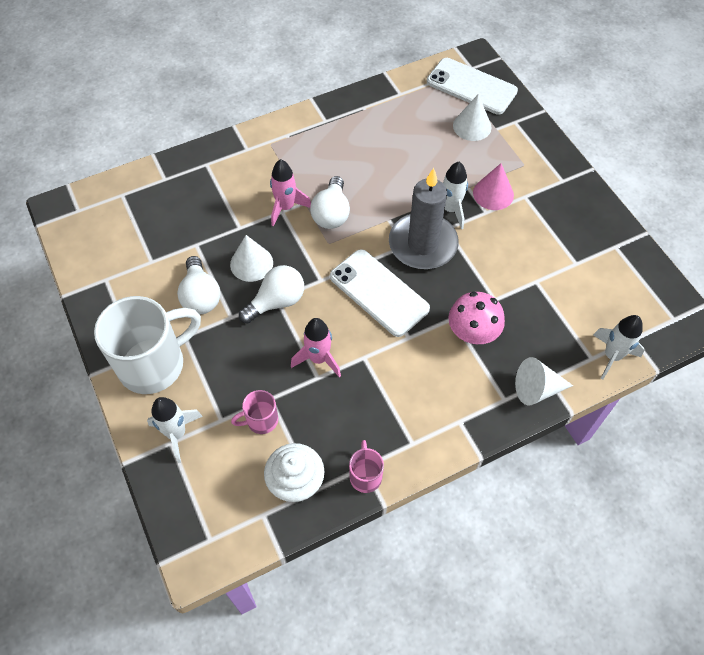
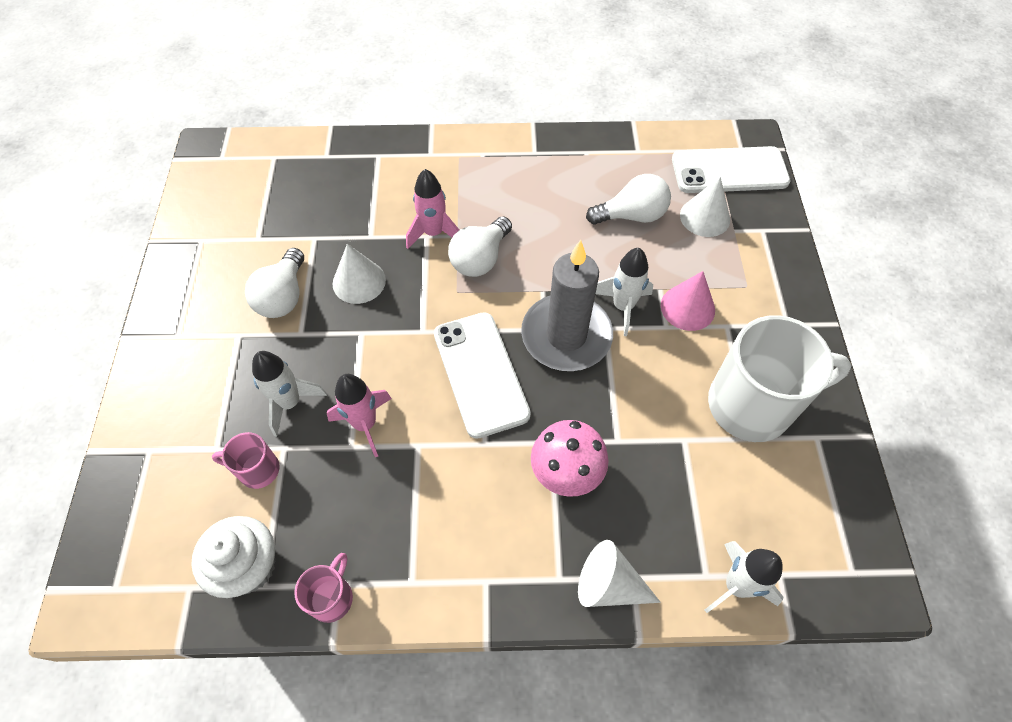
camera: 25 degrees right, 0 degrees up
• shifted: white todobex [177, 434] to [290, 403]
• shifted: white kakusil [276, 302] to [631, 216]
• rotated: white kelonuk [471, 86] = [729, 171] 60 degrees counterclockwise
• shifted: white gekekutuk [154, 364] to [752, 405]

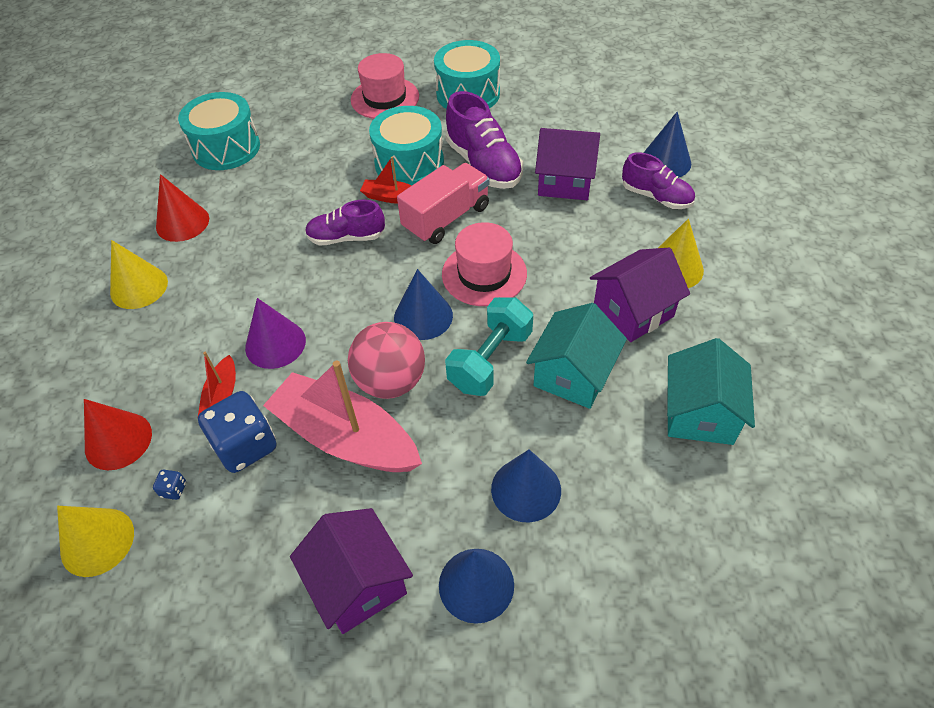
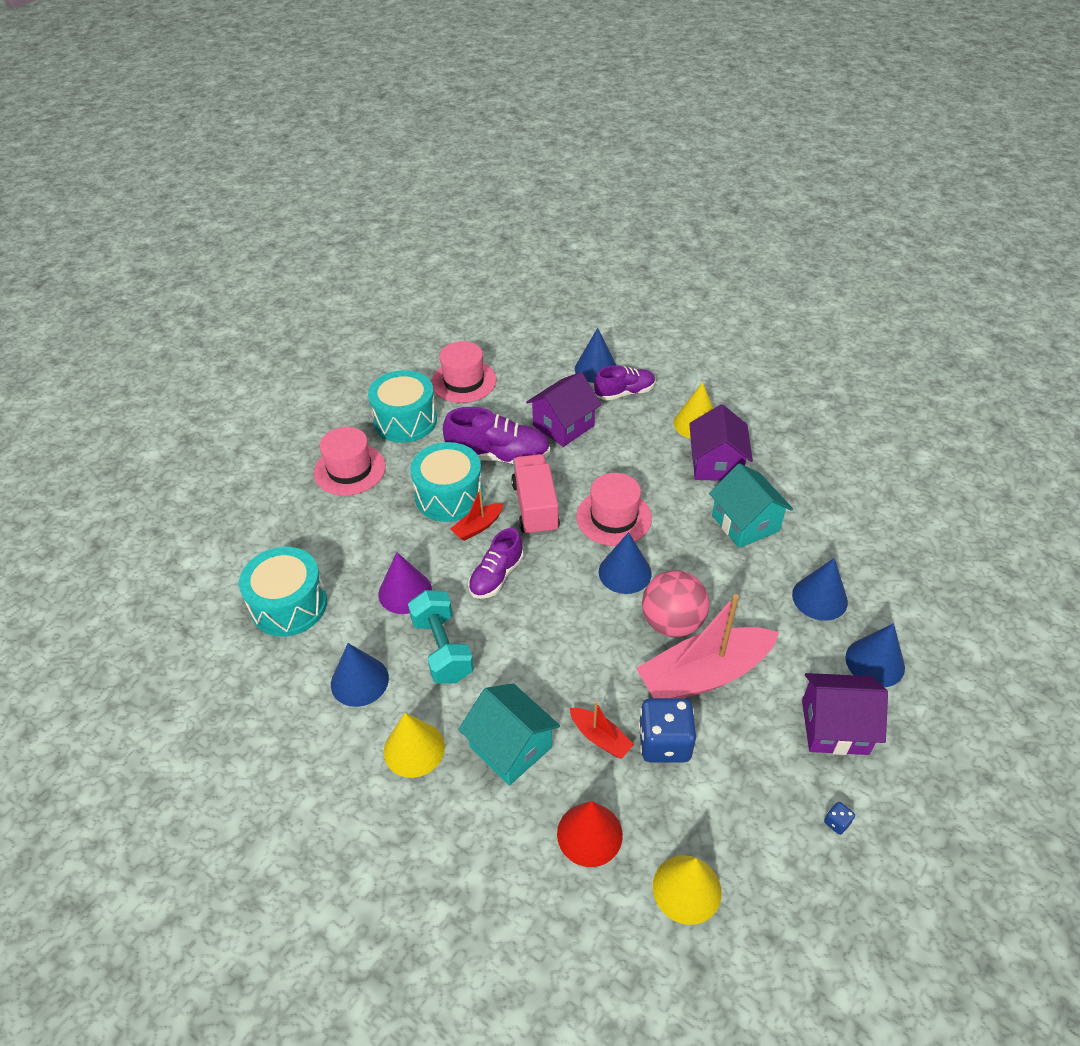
camera: 55 degrees left, 5 degrees down
• repainted: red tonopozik [182, 222] to blue tonopozik [359, 681]
• shifted: purple tonopozik [275, 344] to [405, 592]
• shifted: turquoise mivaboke [490, 360] to [442, 649]
• new: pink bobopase [463, 381]
• shifted: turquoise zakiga [699, 413] to [510, 747]
• shifted: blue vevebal [174, 490] to [836, 822]

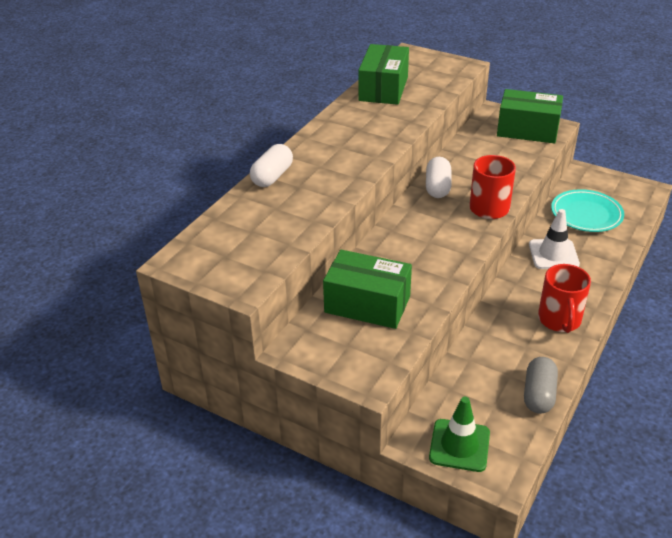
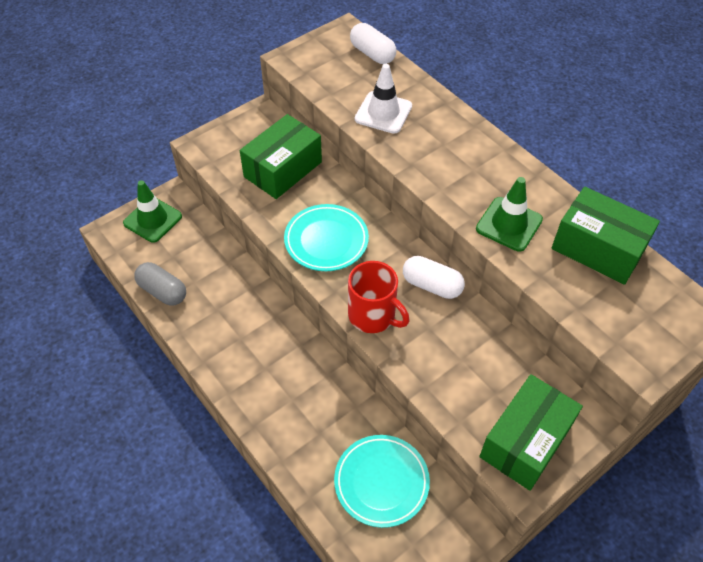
camera: 110 degrees right, 15 degrees up
• new: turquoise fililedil [326, 240]
• shifted: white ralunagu [272, 176] to [372, 54]
• shifted: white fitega [553, 254] to [383, 113]
• new: green fitega [509, 224]
• gone: red gekekutuk [559, 320]

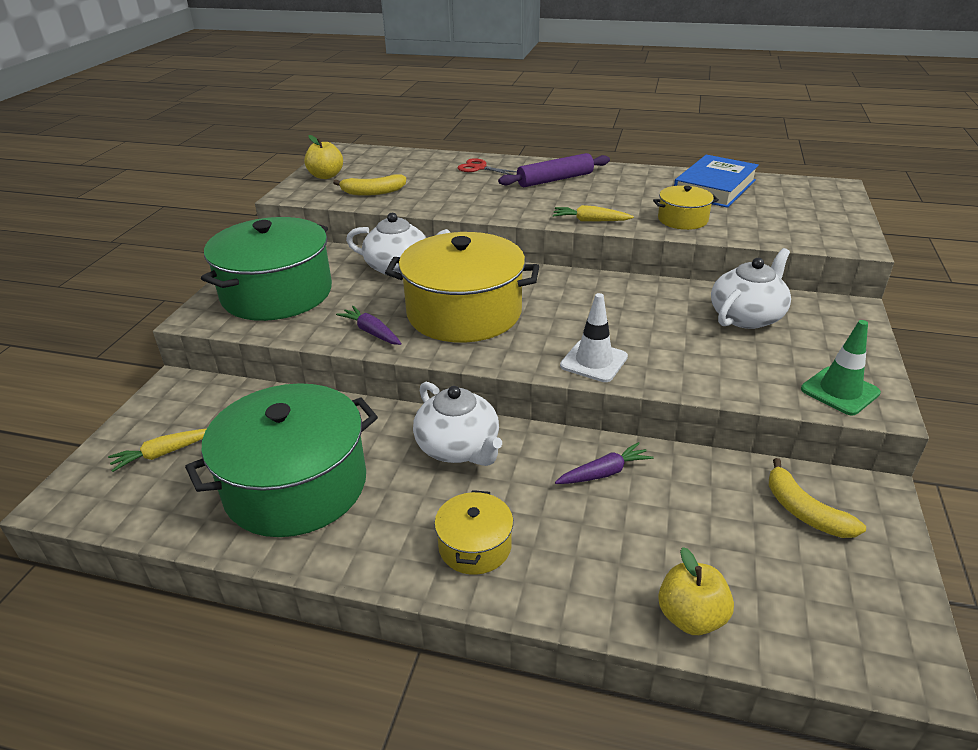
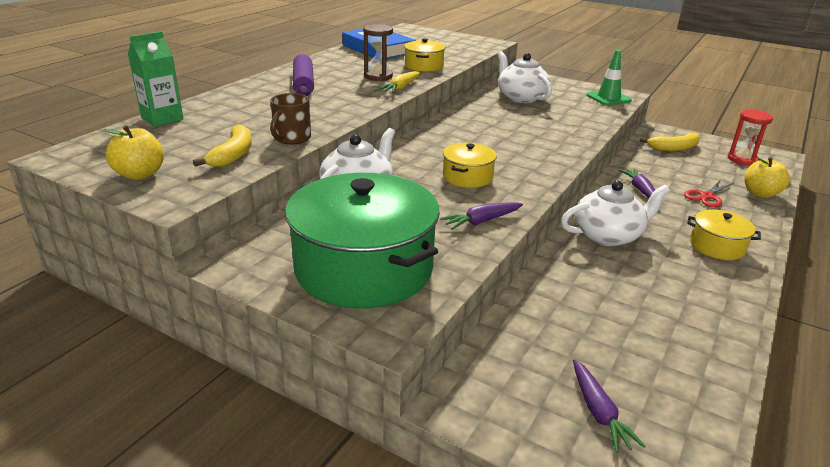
camera: 75 degrees left, 5 degrees down
• new: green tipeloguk [162, 118]
• new: brown gekekutuk [291, 138]
• new: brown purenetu [378, 76]
• scaled: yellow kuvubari [464, 312] = [467, 177] x0.47
• repainted: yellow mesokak [163, 453] to purple mesokak [598, 412]
• shifted: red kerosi [479, 168] to [707, 196]
• new: red purenetu [742, 159]
• gone: green kuvubari [296, 485]
• gone: white fitega [594, 361]

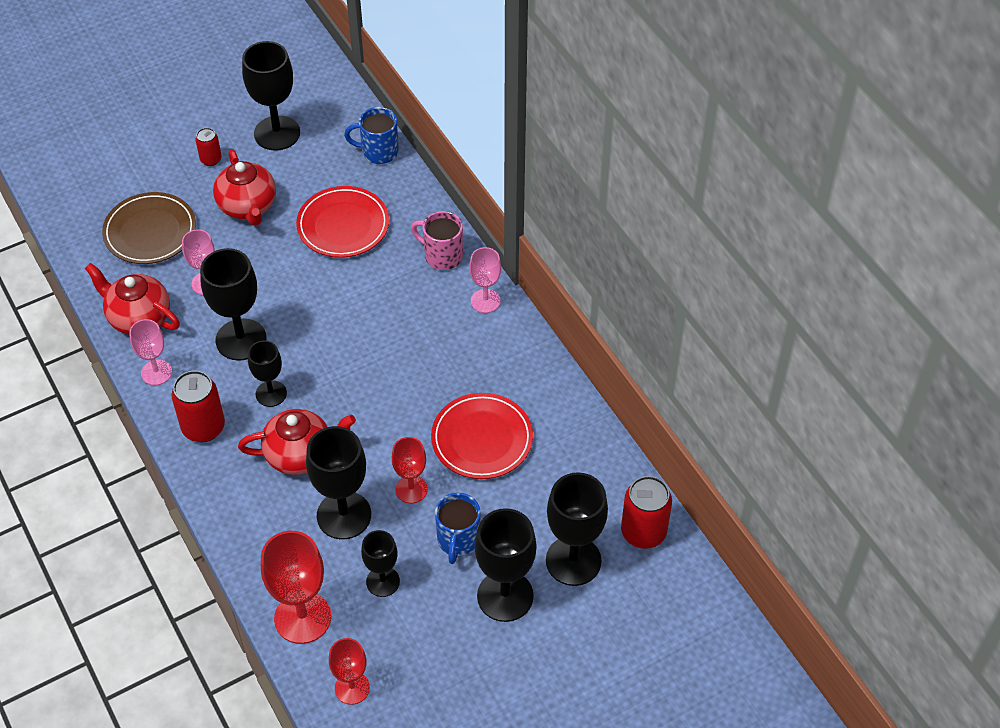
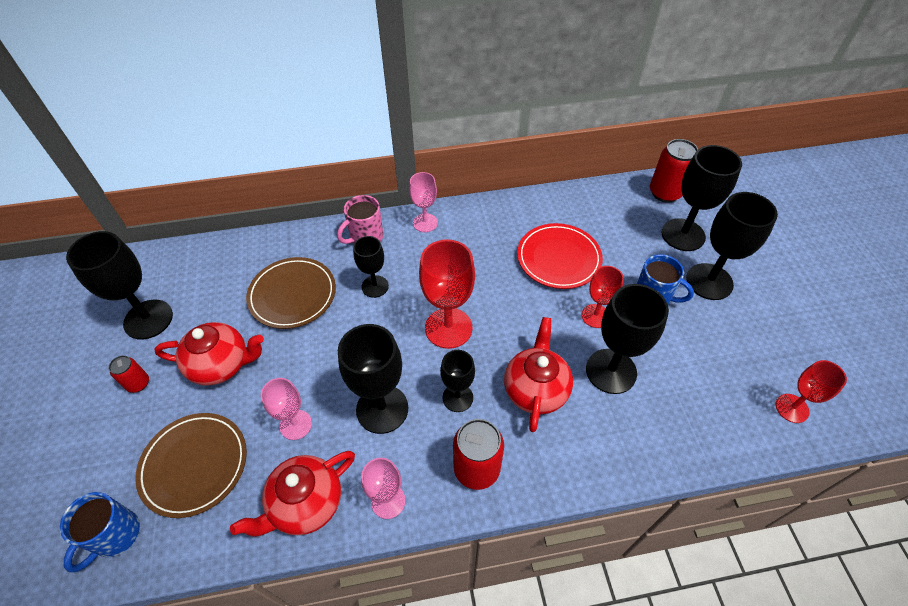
camera: 70 degrees left, 0 degrees up
• shifted: blue gekekutuk [378, 152] to [115, 535]
• repainted: red fililedil [343, 225] to brown fililedil [292, 295]
• shifted: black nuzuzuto [383, 581] to [375, 286]
• shifted: red nuzuzuto [302, 617] to [448, 328]

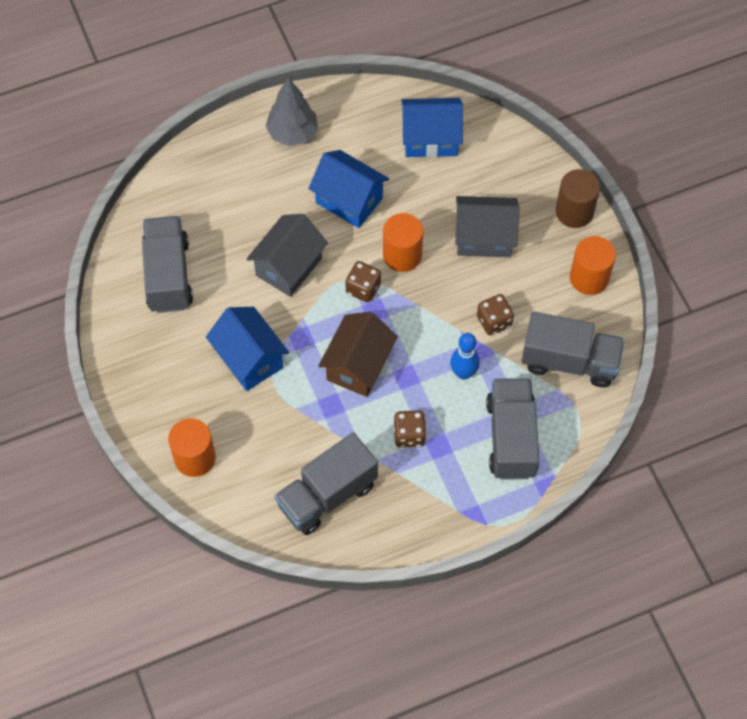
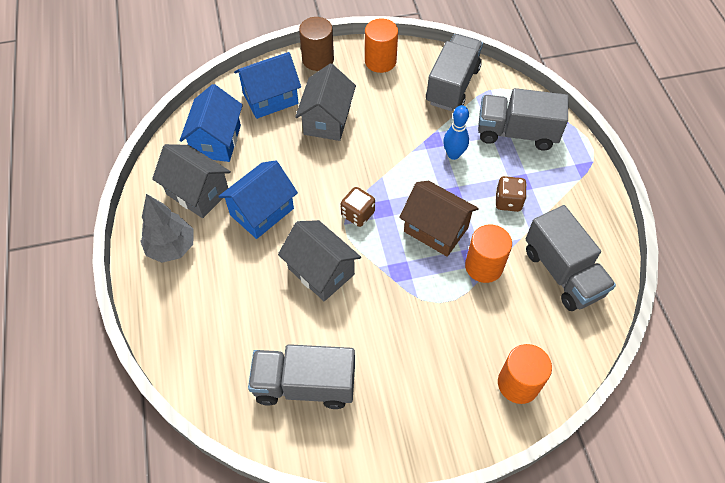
camera: 80 degrees left, 5 degrees down
• new: grey zakiga [198, 193]
• shifted: blue zakiga [249, 359] to [270, 98]
• shifted: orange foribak [402, 255] to [484, 266]
• gone: brown vevebal [494, 321]

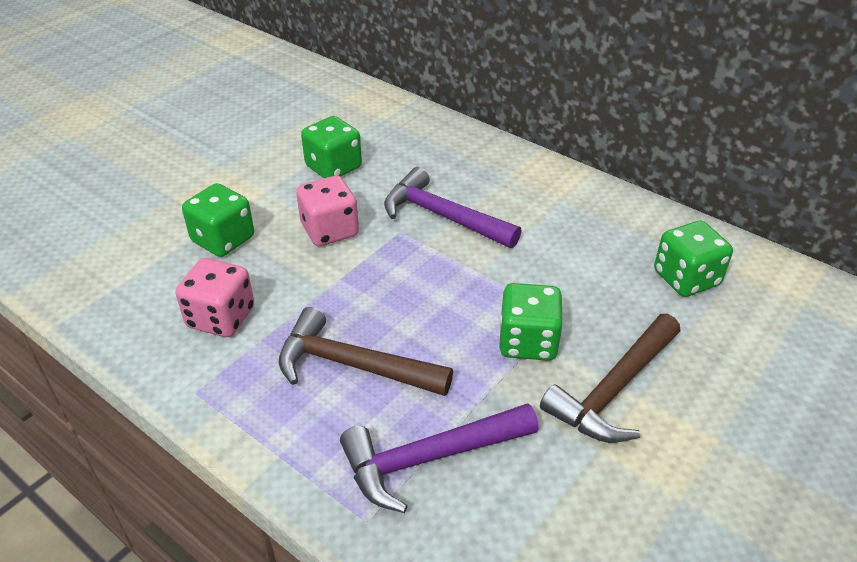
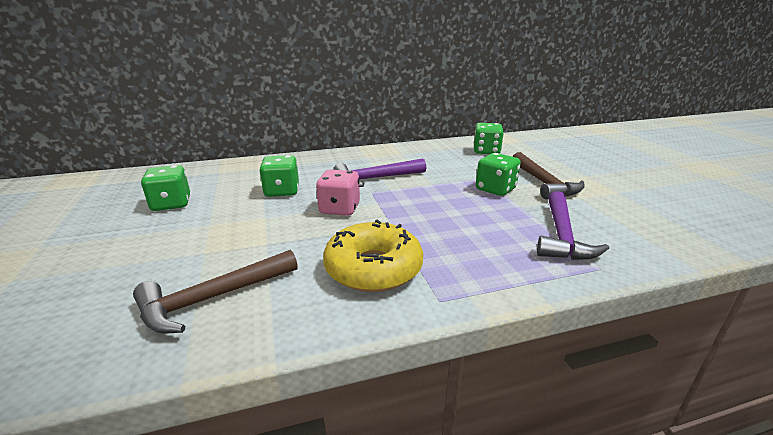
camera: 55 degrees left, 15 degrees down
• shifted: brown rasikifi [353, 365] to [213, 299]
• shifted: green vevebal [223, 239] to [171, 204]
• swapped: pink vevebal [221, 317] to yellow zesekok [373, 268]

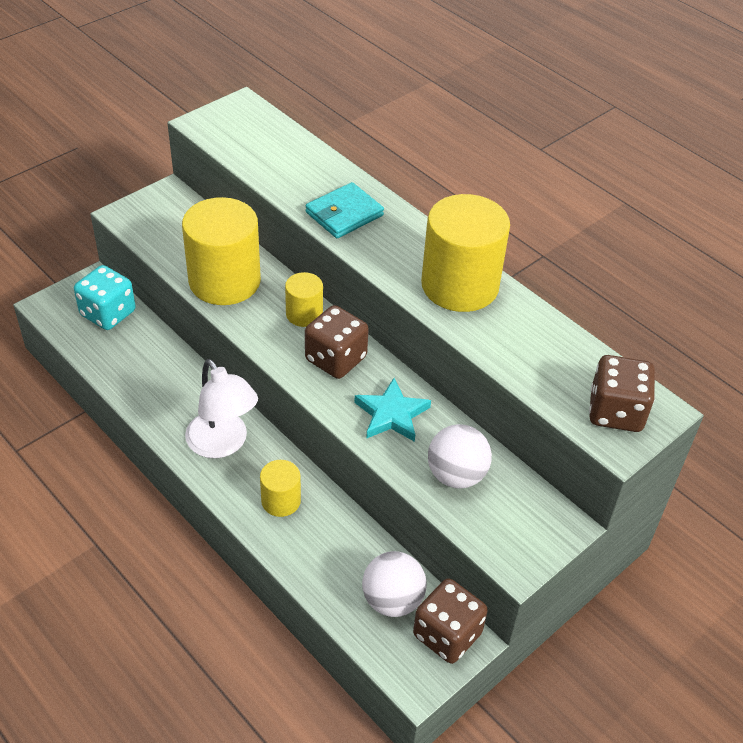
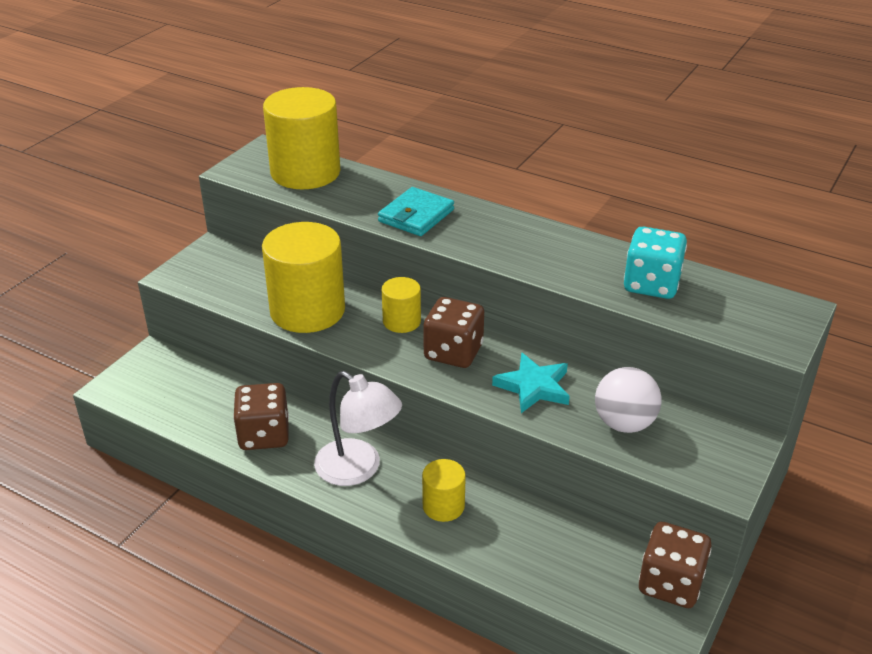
camera: 15 degrees left, 10 degrees down
• shifted: brown vevebal [615, 412] to [264, 435]
• shifted: yellow foribak [460, 285] to [305, 172]
• shifted: turquoise vevebal [108, 313] to [651, 284]
• gone: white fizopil [392, 600]

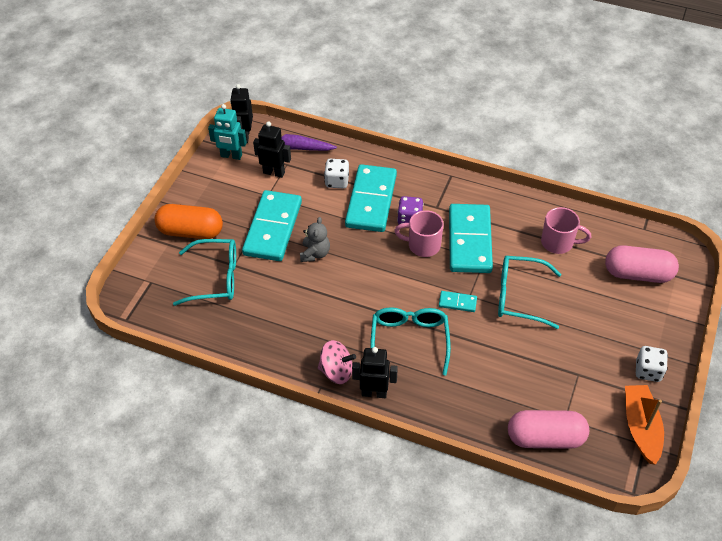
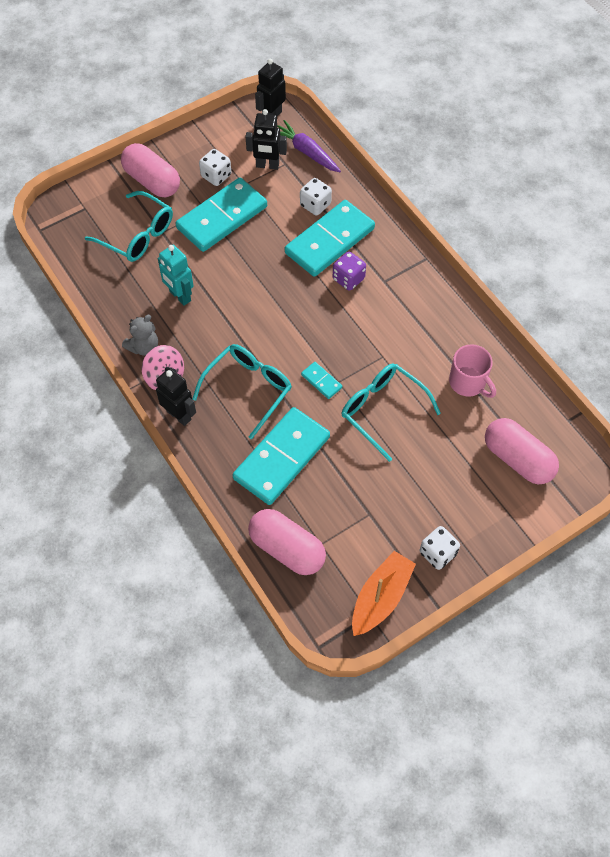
camera: 35 degrees right, 10 degrees up
• repainted: orange ralunagu [190, 231] to pink ralunagu [152, 181]
• shifted: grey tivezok [315, 253] to [144, 347]
• shifted: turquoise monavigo [231, 156] to [179, 296]
• new: white vevebal [216, 176]
• shifted: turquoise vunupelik [470, 241] to [282, 458]
• rotated: black monavigo [274, 172] = [267, 165] 135 degrees clockwise
• gone: pink gekekutuk [423, 245]

